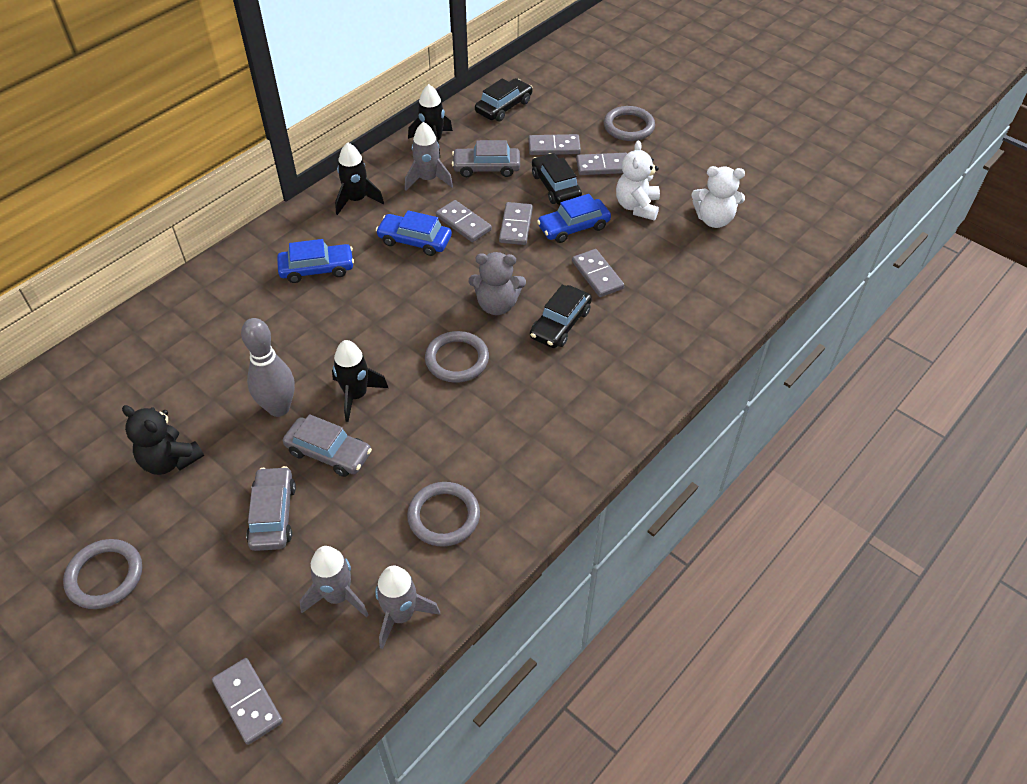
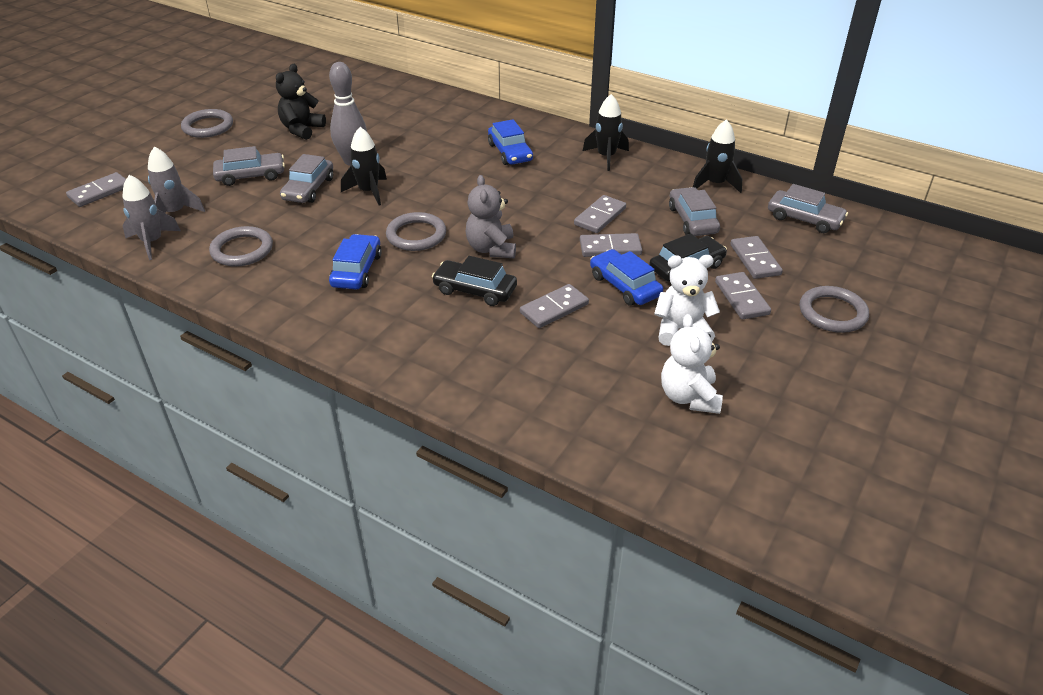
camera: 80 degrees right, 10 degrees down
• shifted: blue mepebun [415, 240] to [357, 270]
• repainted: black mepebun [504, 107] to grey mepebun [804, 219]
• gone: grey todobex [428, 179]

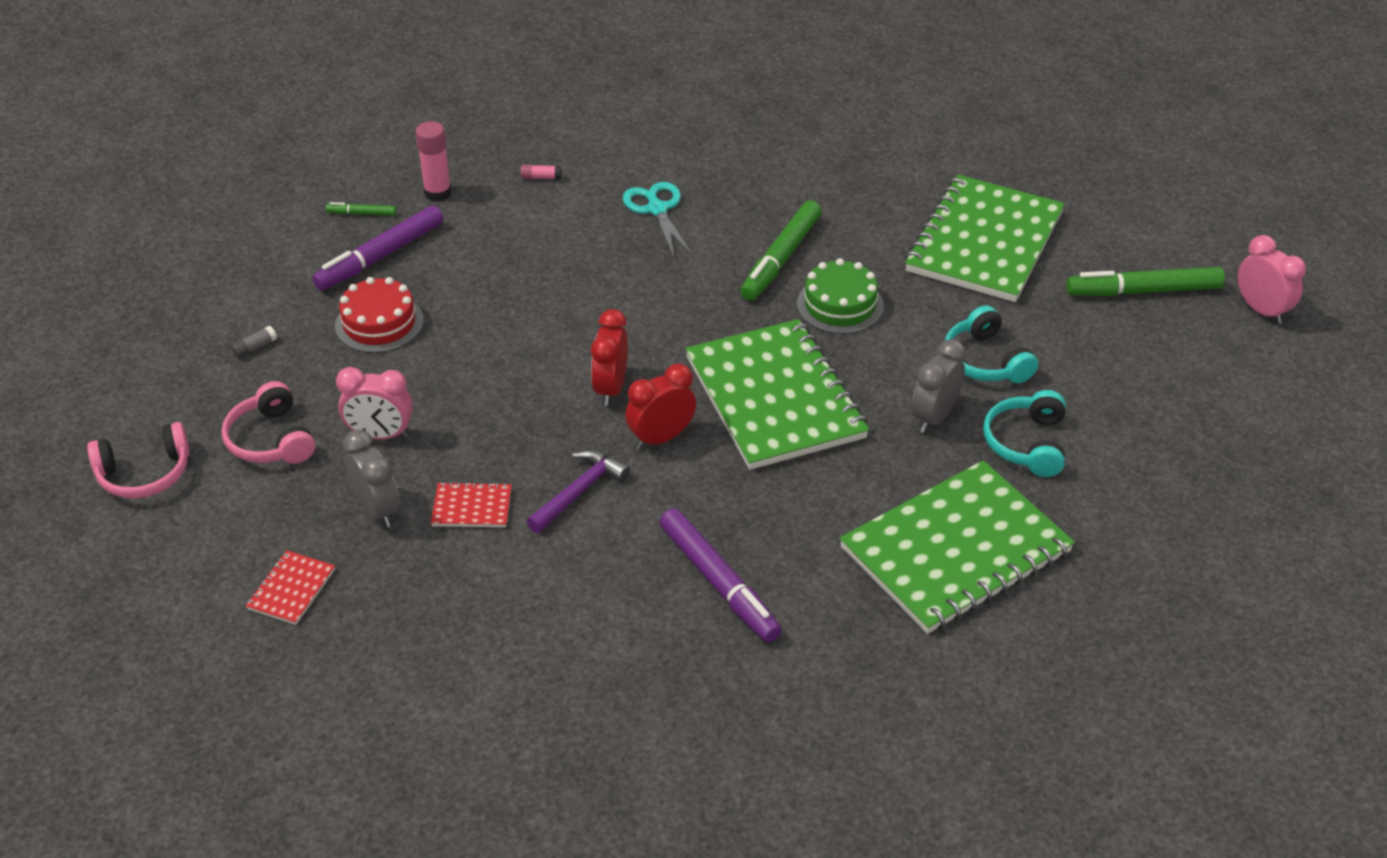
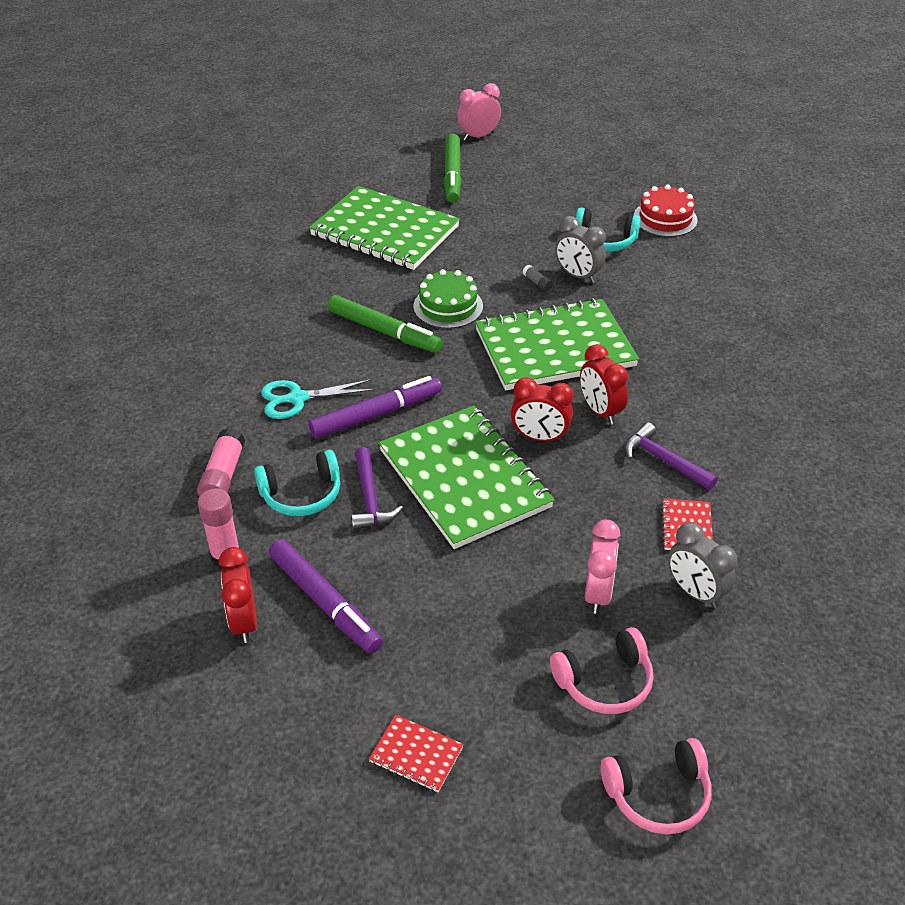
camera: 85 degrees left, 0 degrees up
• scaled: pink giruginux [541, 177] = [223, 475] x1.96
• swapped: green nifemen [361, 213] to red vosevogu [244, 621]
• shifted: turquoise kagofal [985, 361] to [302, 494]
• shifted: purple nifemen [719, 582] to [376, 414]
• new: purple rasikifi [370, 498]
• shifted: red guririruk [291, 589] to [416, 754]
• shifted: green guririruk [955, 550] to [464, 479]
• shifted: grey giruginux [255, 348] to [537, 282]
• rotated: pink kagofal [144, 474] = [658, 794] 90 degrees clockwise
• shifted: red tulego [379, 323] to [665, 218]
• rotated: grey vosevogu [377, 510] = [695, 592] 105 degrees counterclockwise

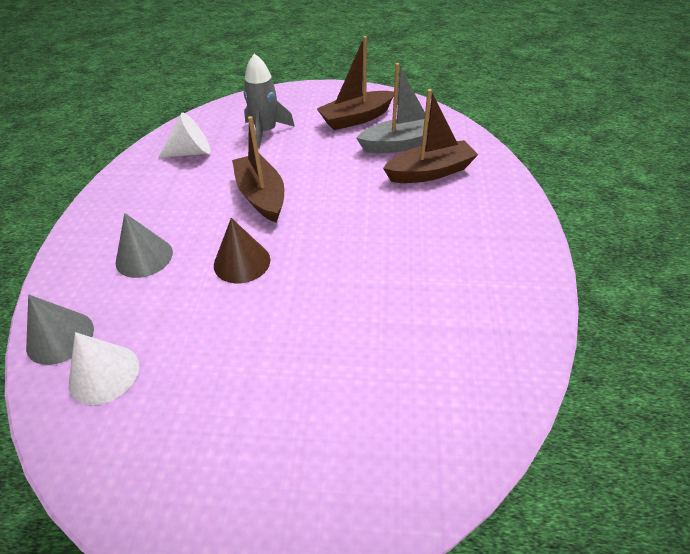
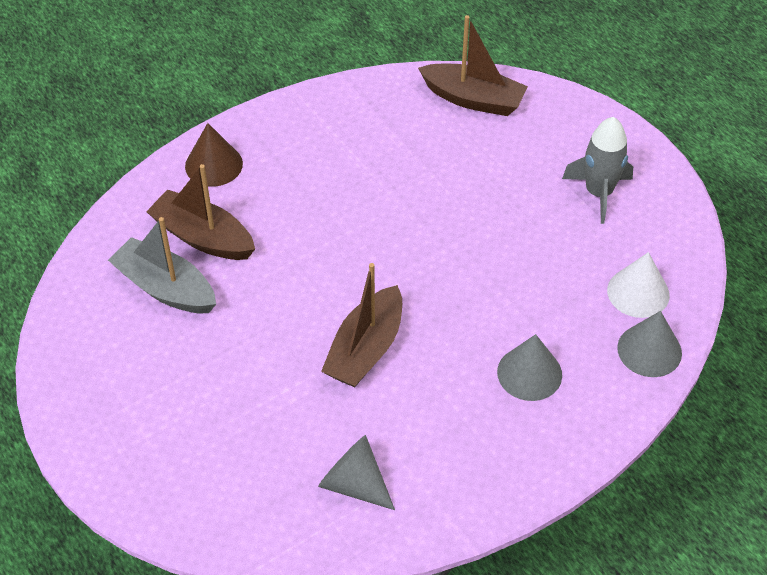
camera: 130 degrees left, 5 degrees up
• shifted: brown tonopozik [242, 262] to [214, 165]
• repainted: white tonopozik [191, 152] to grey tonopozik [354, 484]
• shifted: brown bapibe [356, 118] to [473, 99]
• shifted: grey todobex [266, 132] to [598, 193]

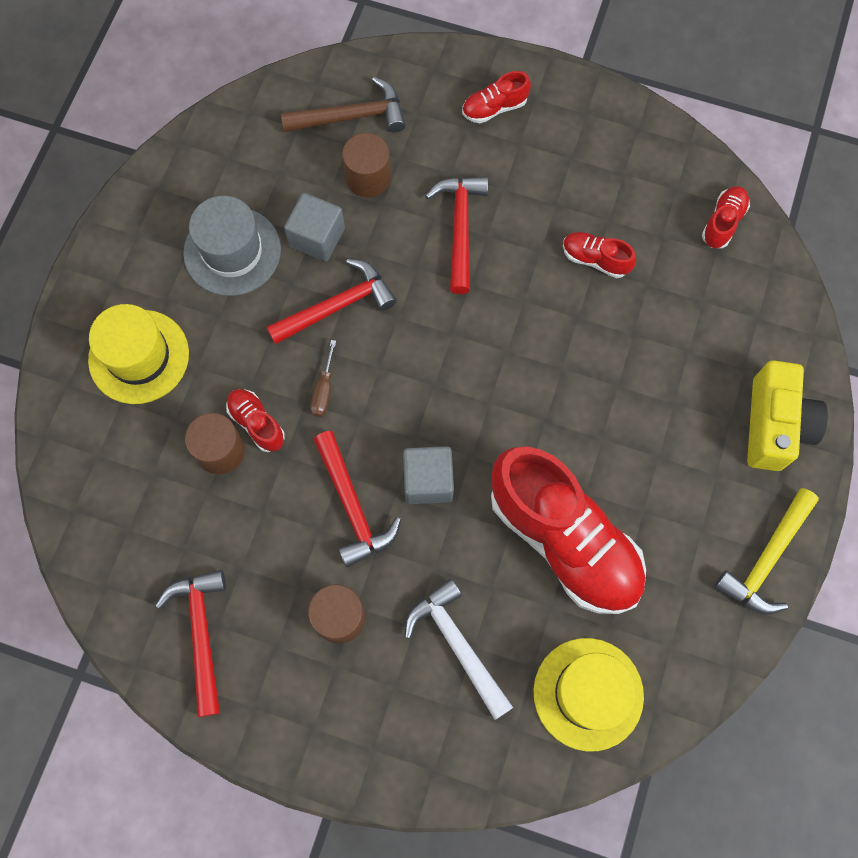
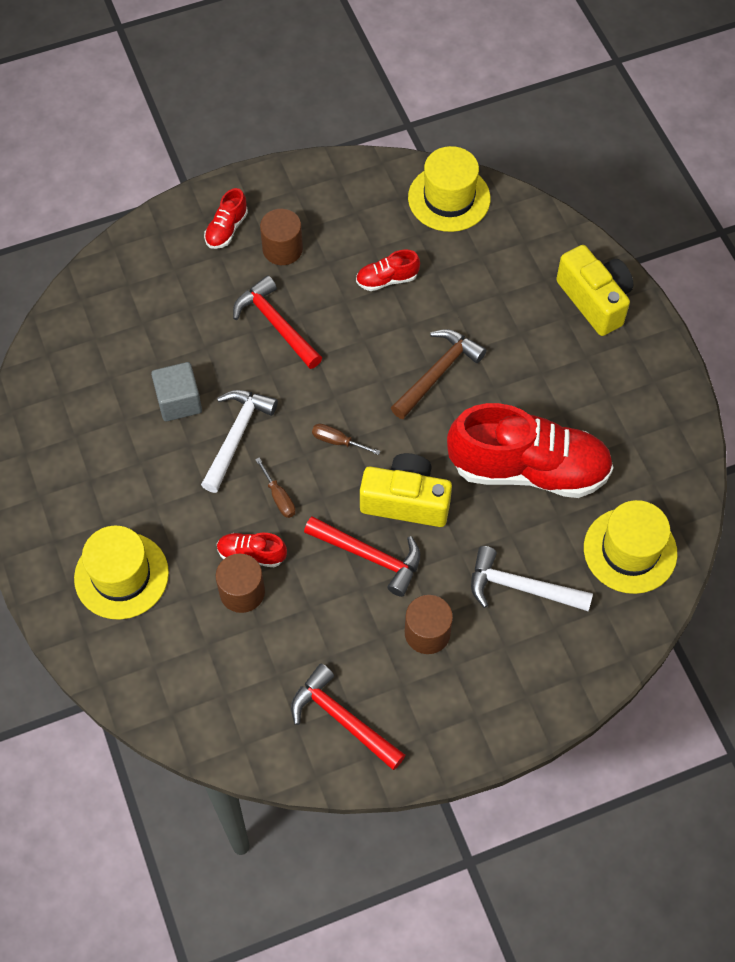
camera: 40 degrees left, 10 degrees down
• repainted: red rasikifi [337, 306] to white rasikifi [236, 436]
• shifted: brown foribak [368, 177] to [282, 249]
• new: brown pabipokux [337, 441]
• swapped: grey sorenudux [428, 481] to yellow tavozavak [406, 501]
• shifted: brown rasikifi [351, 117] to [438, 373]
• swapped: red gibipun [723, 222] to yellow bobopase [449, 198]
• gone: grey bobopase [232, 251]
• gone: yellow rasikifi [766, 559]

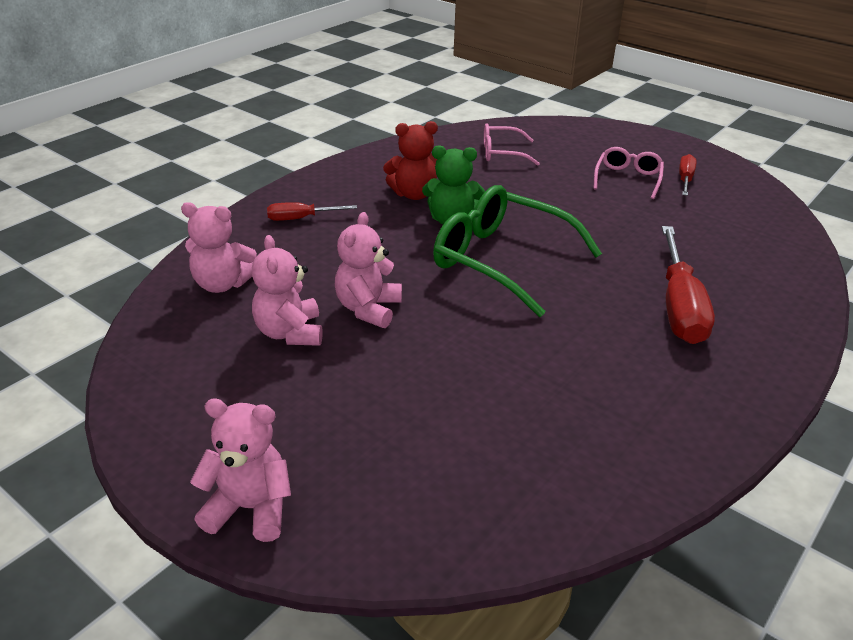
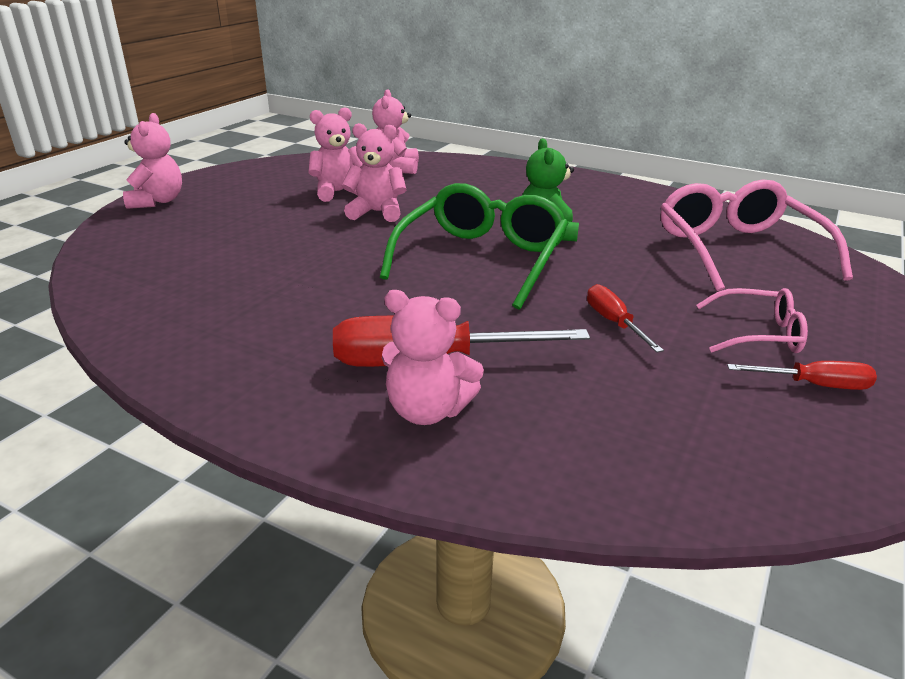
camera: 80 degrees right, 5 degrees down
• new: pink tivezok [427, 410]
• shifted: red pabipokux [301, 218] to [613, 322]
• scaled: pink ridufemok [502, 153] = [737, 250] x1.87
• gone: red tivezok [414, 194]

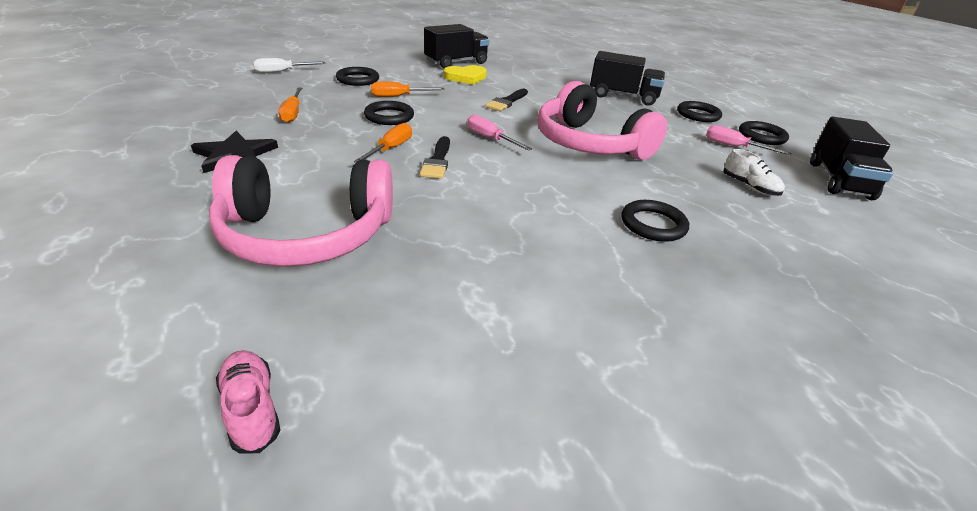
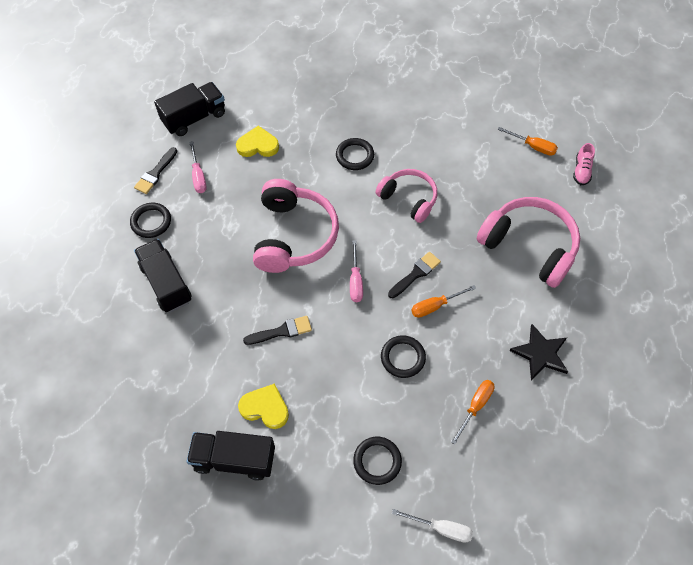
camera: 135 degrees left, 25 degrees up
• swapped: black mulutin [761, 136] to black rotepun [155, 173]
• swapped: white gibipun [749, 187] to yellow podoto [258, 145]
• new: pink kagofal [408, 199]
• shifted: orange pabipokux [399, 96] to [533, 146]

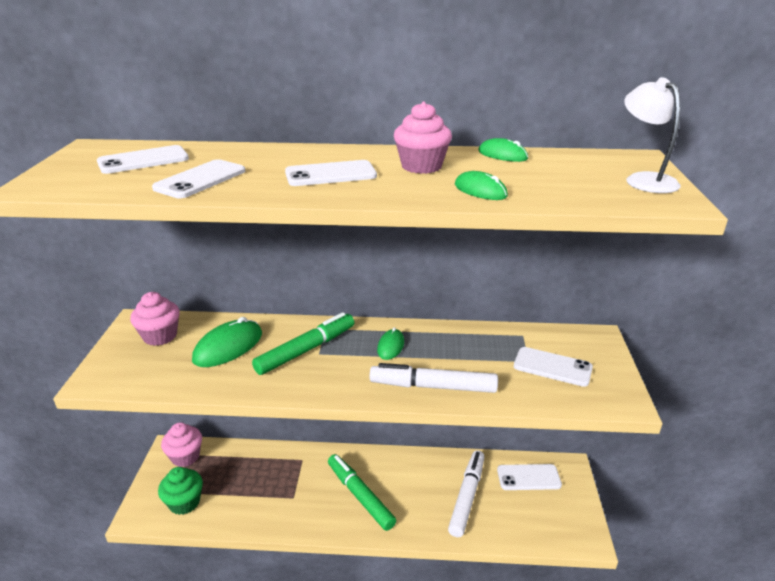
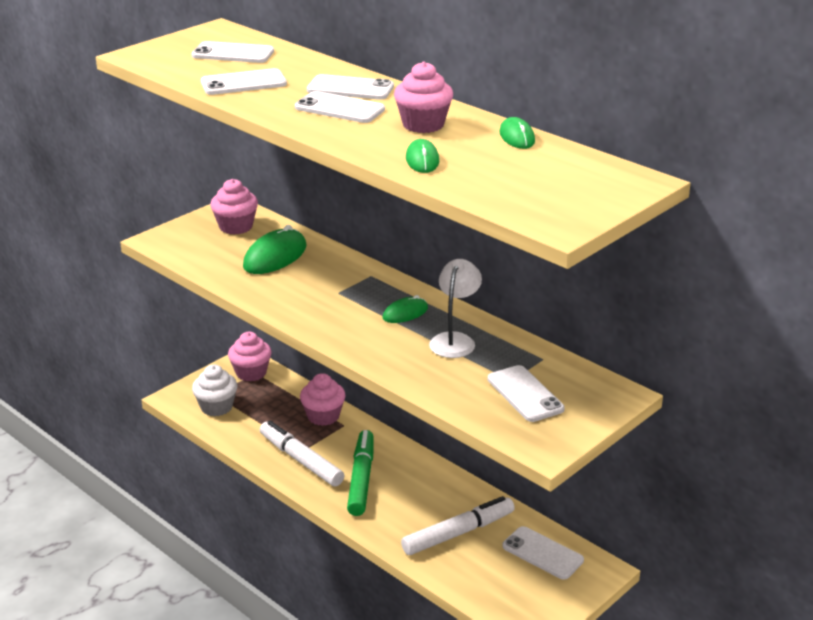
camera: 40 degrees right, 0 degrees up
• repainted: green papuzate [184, 502] to white papuzate [216, 407]
• rotated: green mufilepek [228, 347] = [275, 257] 45 degrees counterclockwise
• shifted: white nifemen [433, 386] to [301, 460]
• new: pink papuzate [323, 416]
• new: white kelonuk [350, 88]
• shifted: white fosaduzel [644, 180] to [455, 340]
• gone: green nifemen [306, 350]

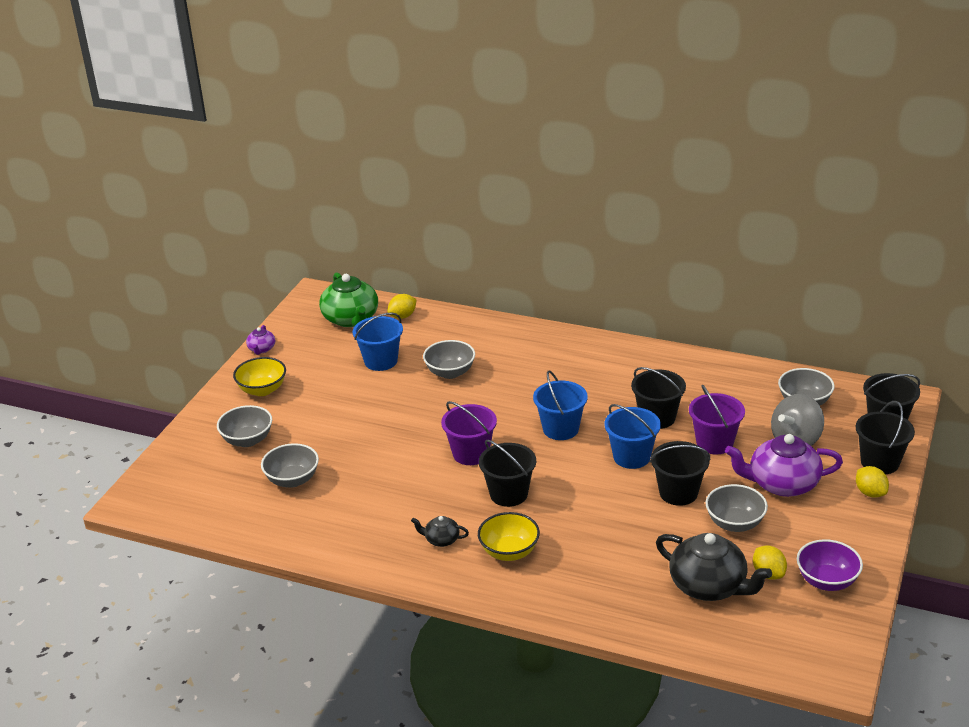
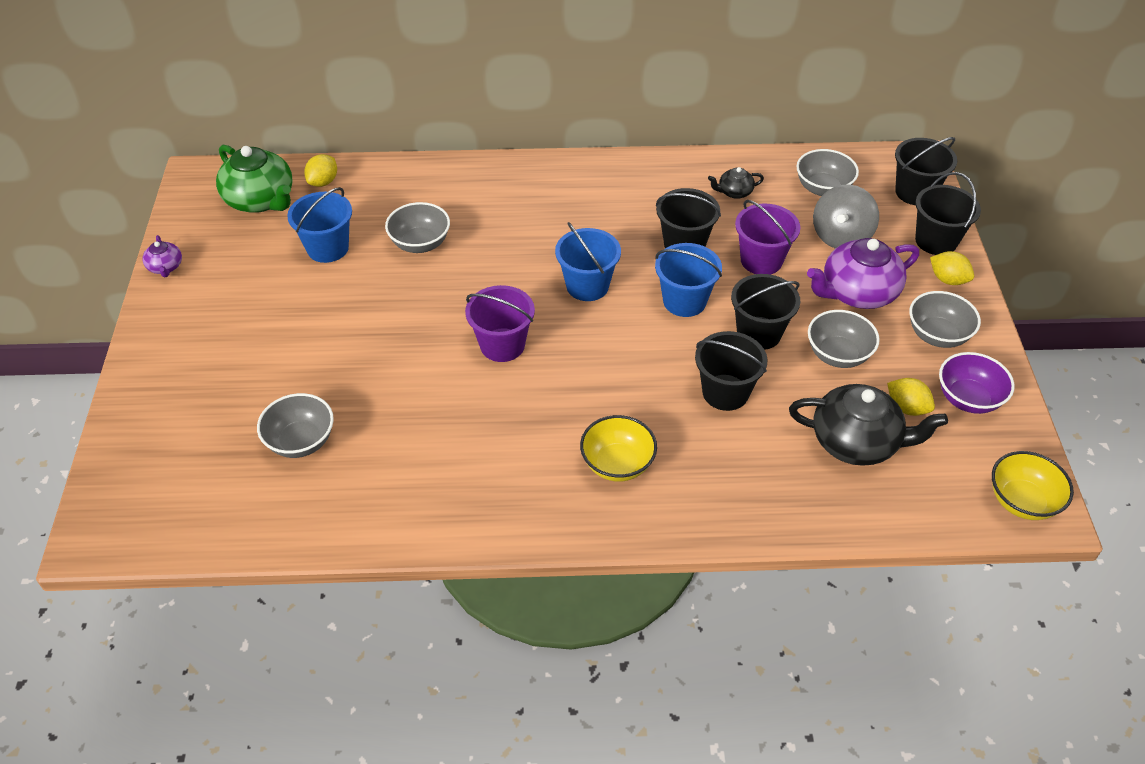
camera: 25 degrees left, 15 degrees up
• shifted: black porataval [508, 494] to [725, 392]
• shifted: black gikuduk [441, 539] to [734, 192]
• shifted: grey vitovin [247, 440] to [937, 335]
• shifted: yellow vitovin [262, 390] to [1022, 501]

